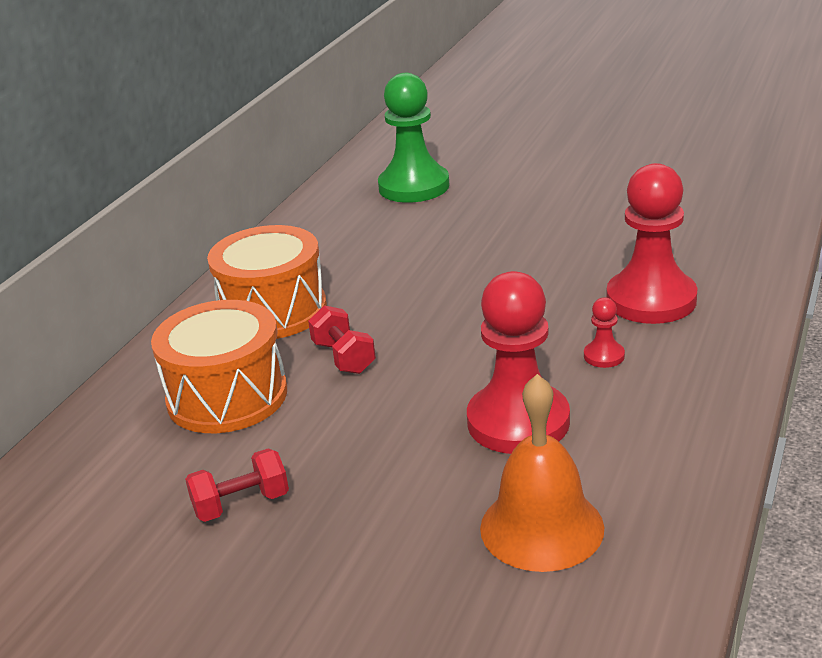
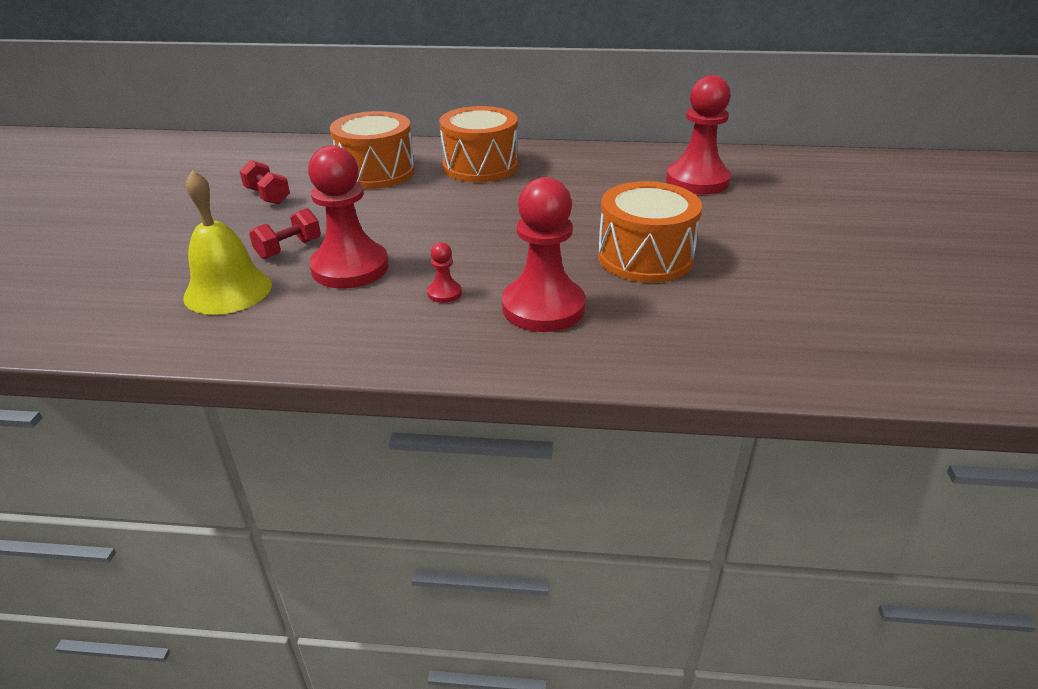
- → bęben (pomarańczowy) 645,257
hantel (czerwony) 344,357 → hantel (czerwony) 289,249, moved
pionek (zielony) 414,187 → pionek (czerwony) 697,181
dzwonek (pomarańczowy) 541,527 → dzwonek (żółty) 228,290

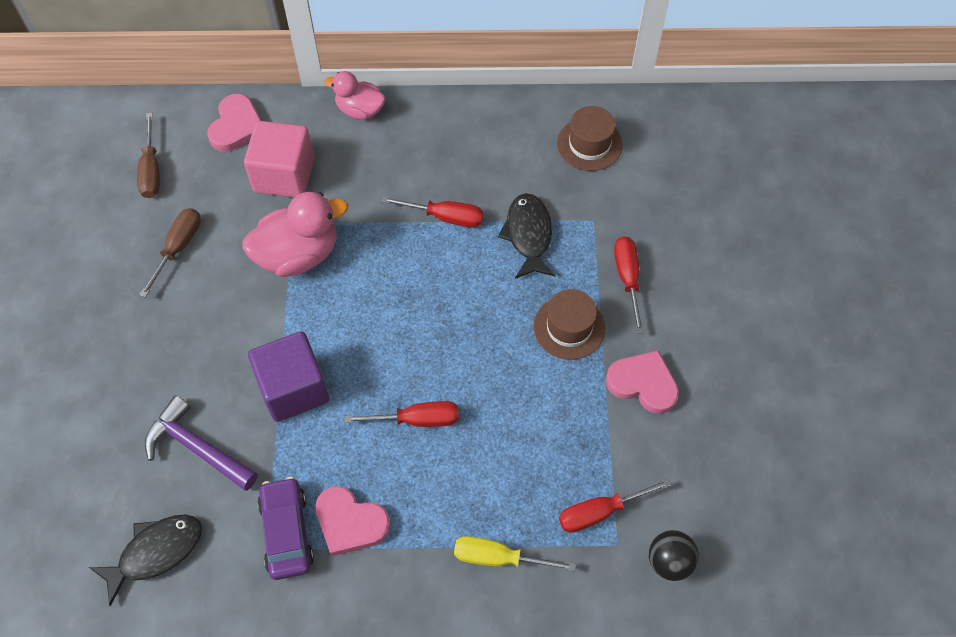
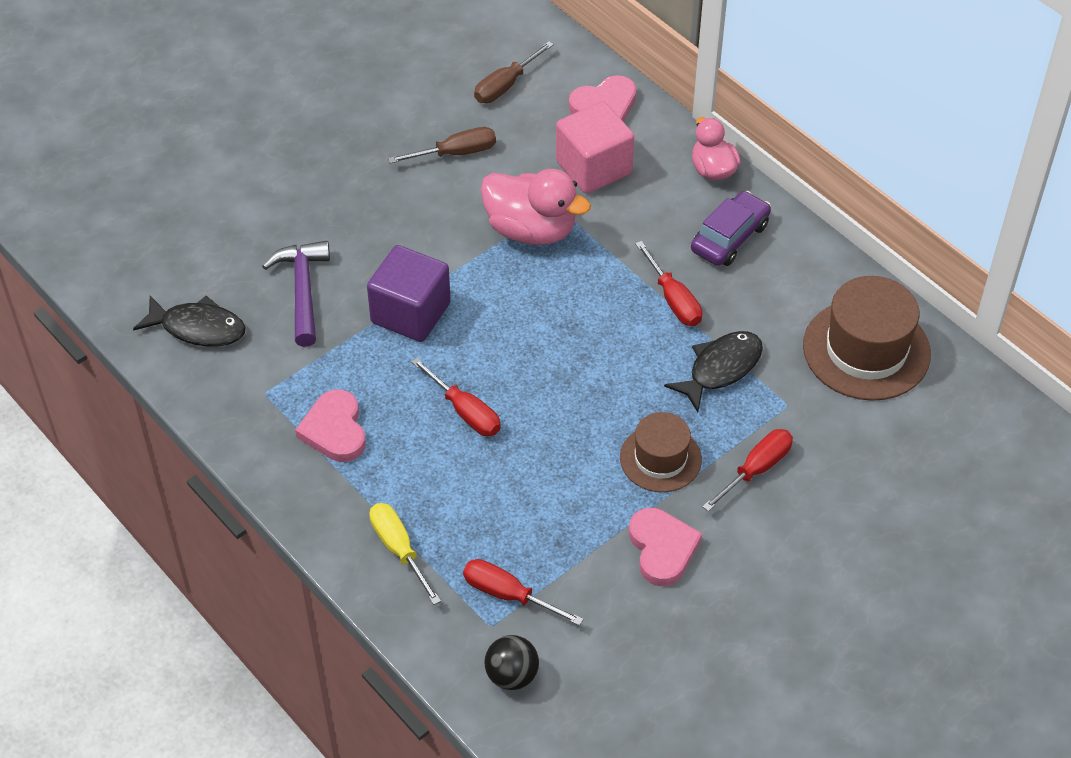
samochód (fioletowy) 286,532 → samochód (fioletowy) 729,237, moved
kapelusz (brązowy) 589,144 → kapelusz (brązowy) 866,350, x1.62

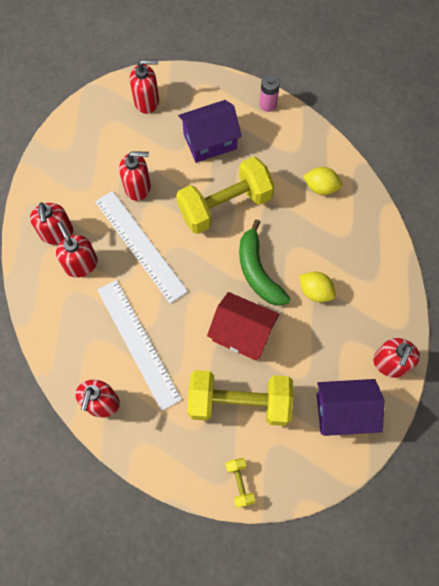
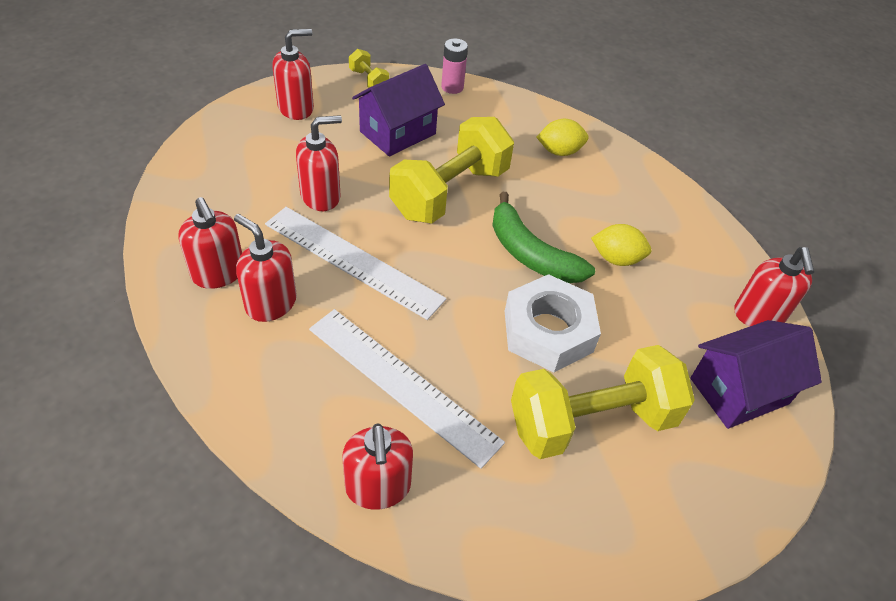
hantel (żółty) 239,483 → hantel (żółty) 369,81, moved
domek (czerwony) 242,333 → nakrętka (biały) 548,331

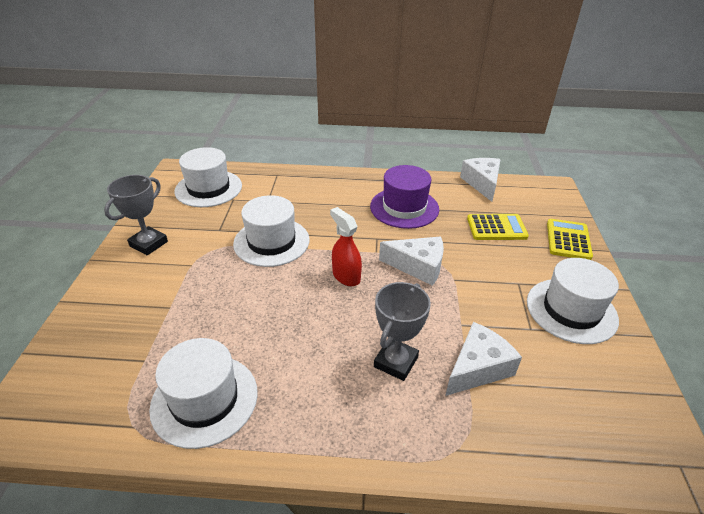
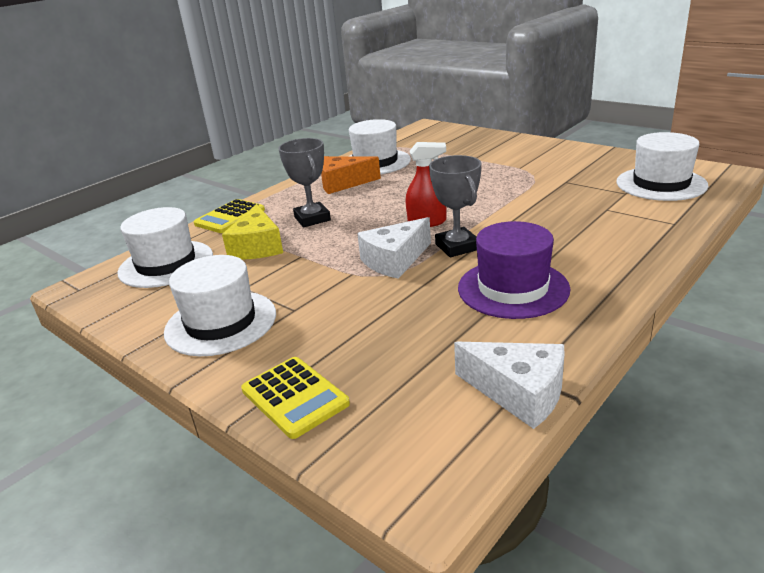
- → ser (pomarańczowy) 343,183
puchar (szary) 149,244 → puchar (szary) 457,247, moved
kapelusz (biały) 271,242 → kapelusz (biały) 166,264, moved
kalkulator (żółty) 496,228 → kalkulator (żółty) 230,217, moved
ser (biały) 478,368 → ser (żółty) 257,247

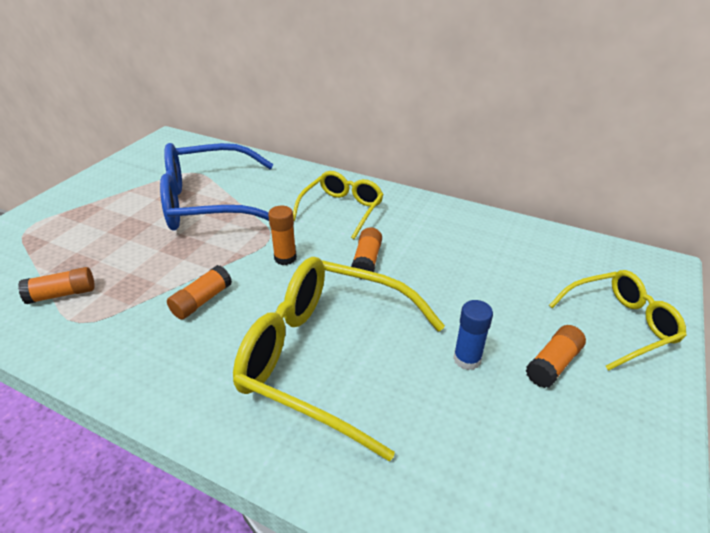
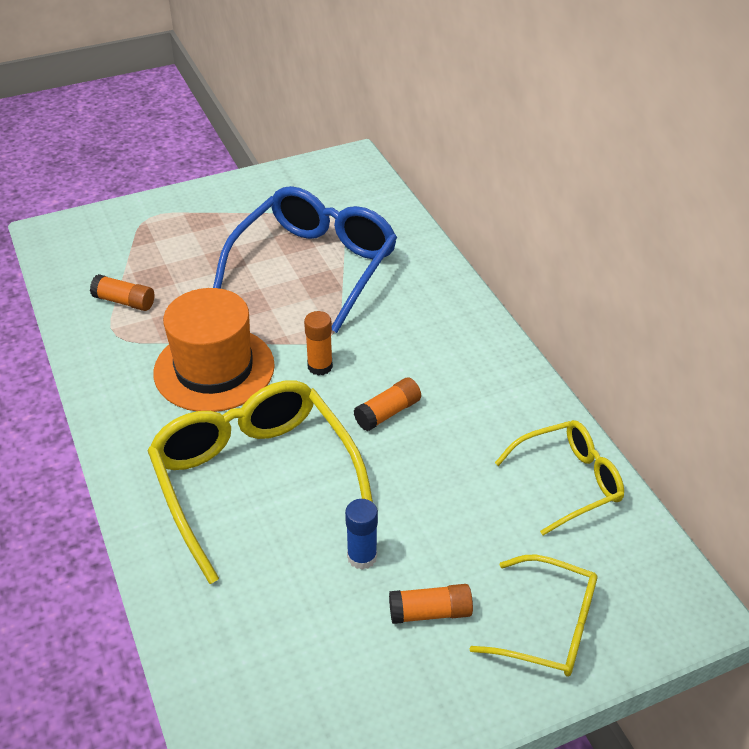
okulary (żółty) 342,209 → okulary (żółty) 569,481, moved
klej w sztyfcie (pomarańczowy) 202,301 → kapelusz (pomarańczowy) 214,369
okulary (niebieski) 209,203 → okulary (niebieski) 315,266, 90 degrees clockwise

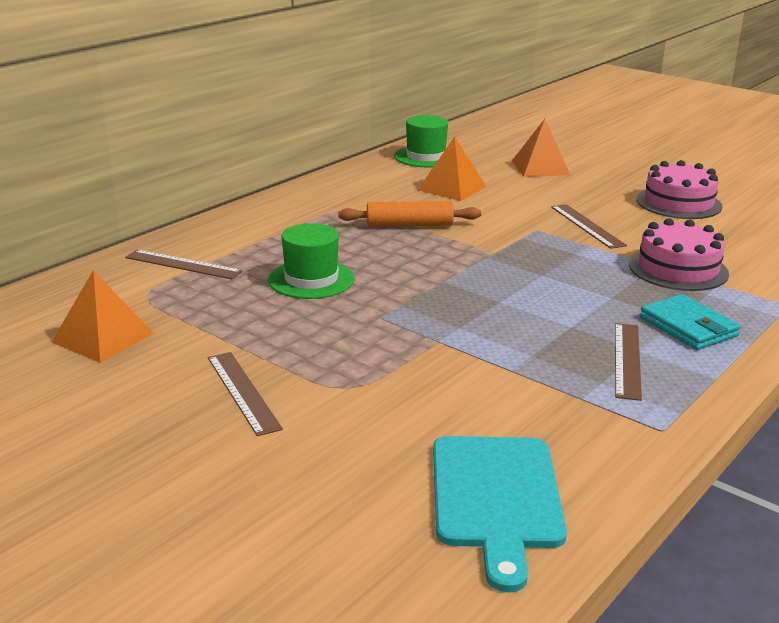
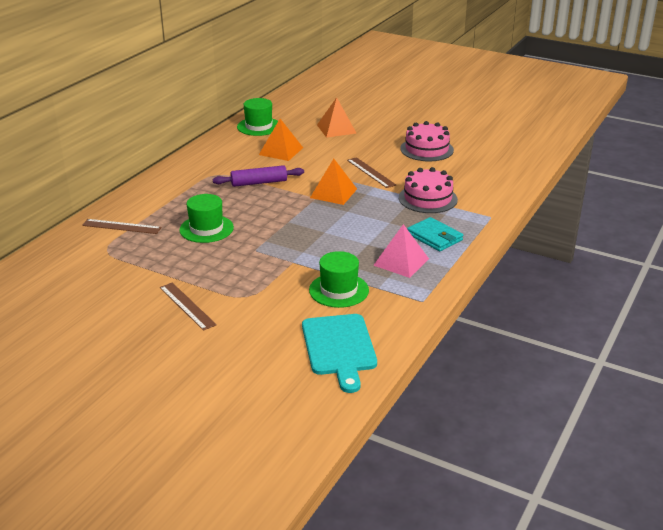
- → kapelusz (zielony) 338,290
piramida (pomarańczowy) 103,337 → piramida (pomarańczowy) 333,193, moved
linijka (brązowy) 626,360 → piramida (różowy) 401,262
wałek do ciasta (pomarańczowy) 409,225 → wałek do ciasta (fioletowy) 259,182

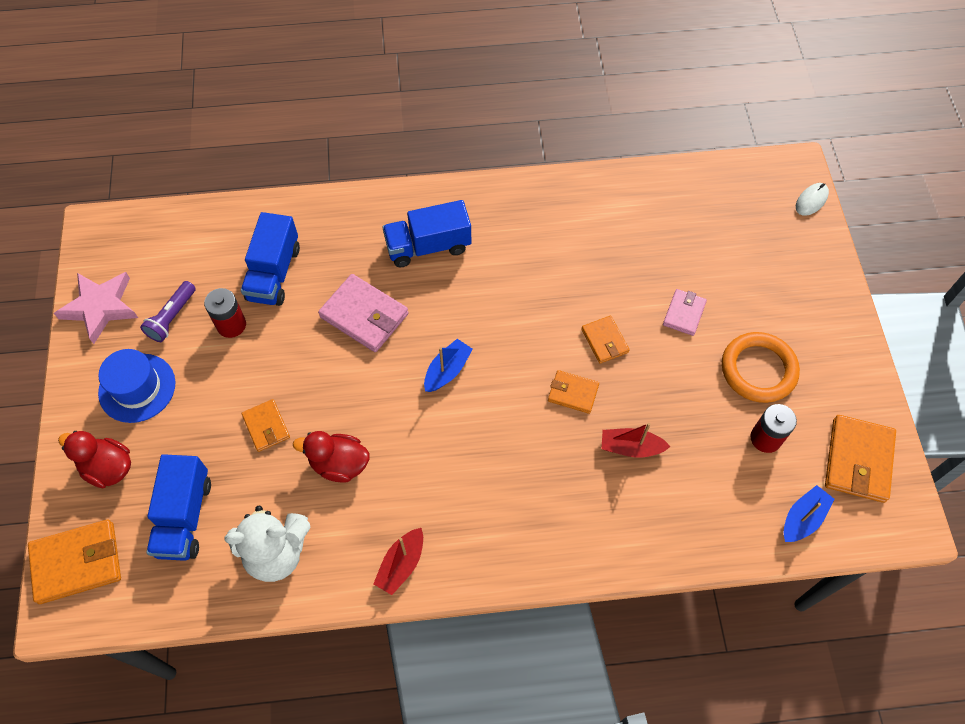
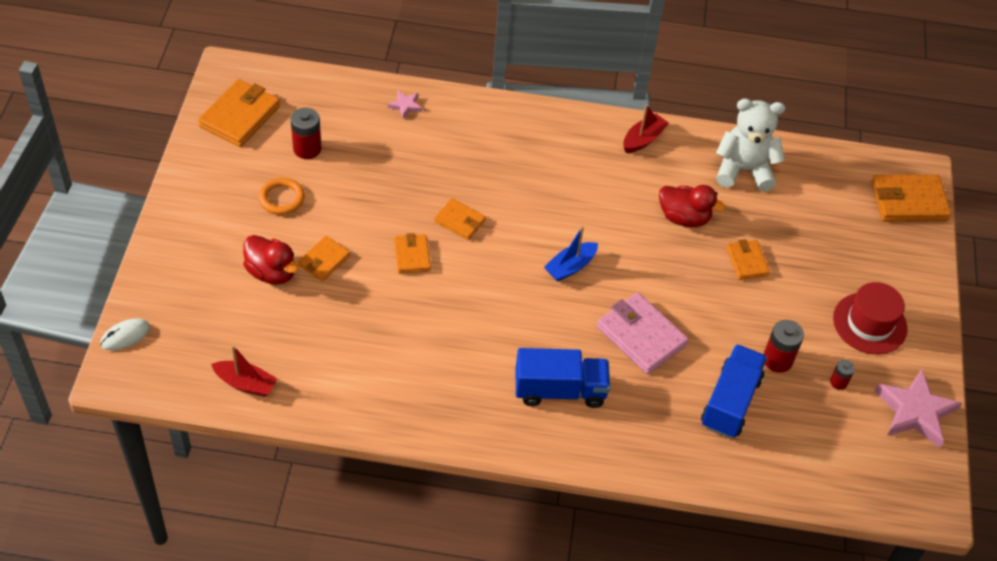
ciężarówka (niebieski) 184,517 → -
łódka (niebieski) 803,518 → -
- → gwiazda (różowy) 405,105
kaczka (czerwony) 108,468 → kaczka (czerwony) 271,272, moved
łódka (czerwony) 631,447 → łódka (czerwony) 246,384, moved
latarka (fioletowy) 172,317 → bateria (czerwony) 838,382
kapelusz (niebieski) 137,388 → kapelusz (czerwony) 869,323
portfel (różowy) 684,313 → portfel (pomarańczowy) 324,260
pierścień (pomarańczowy) 758,370 → pierścień (pomarańczowy) 281,198, x0.62

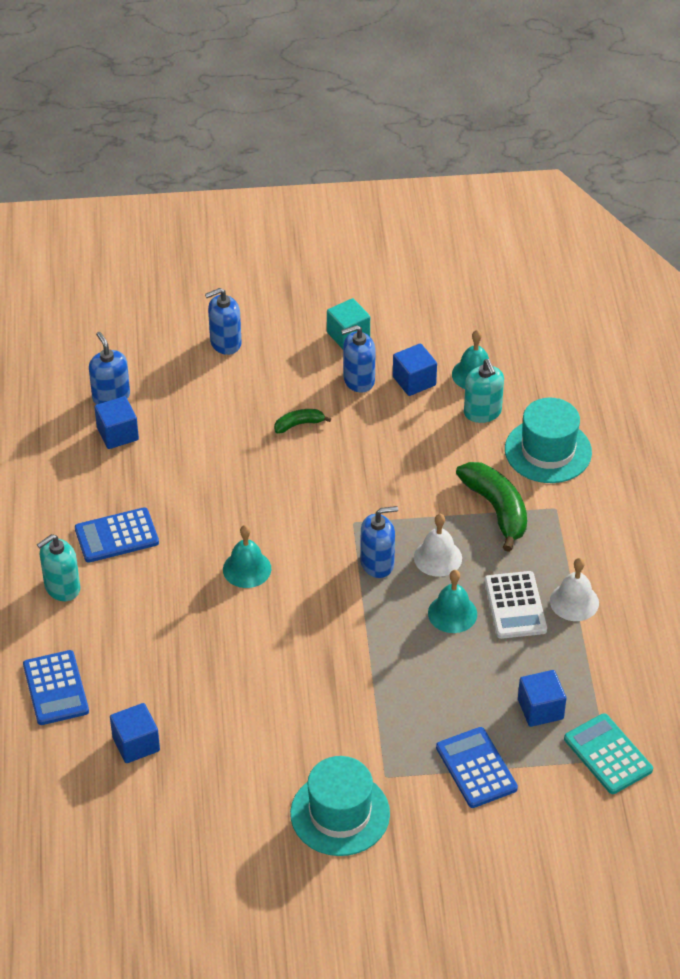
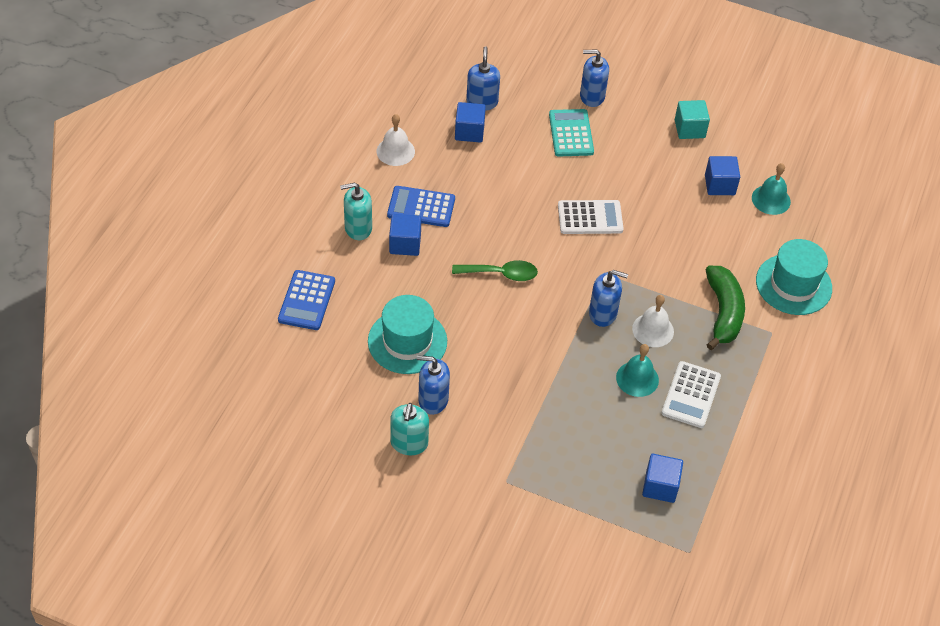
banan (zielony) 299,424 → -
kalkulator (niebieski) 476,768 → -
- → kalkulator (biały) 590,218
sześcian (niebieski) 136,744 → sześcian (niebieski) 405,244, moved
kapelusz (turkusowy) 340,814 → kapelusz (turkusowy) 407,341, moved
dozownik mydła (niebieski) 358,380 → dozownik mydła (niebieski) 433,400, moved
dozownik mydła (turkusowy) 482,412 → dozownik mydła (turkusowy) 409,443, moved
dzwonek (biały) 574,601 → dzwonek (biały) 395,151, moved
kalkulator (turkusowy) 608,754 → kalkulator (turkusowy) 571,133, moved
dzwonek (turkusowy) 247,569 → łyżka (zielony) 501,274

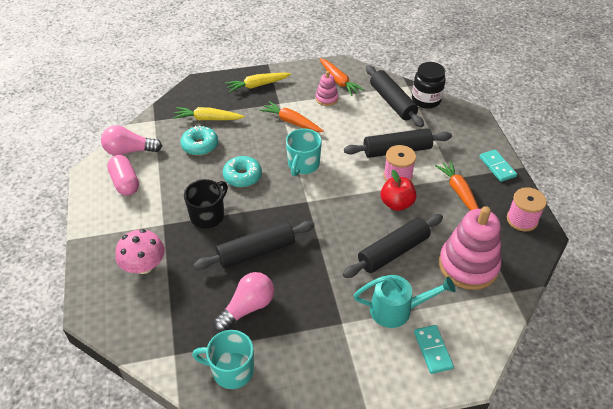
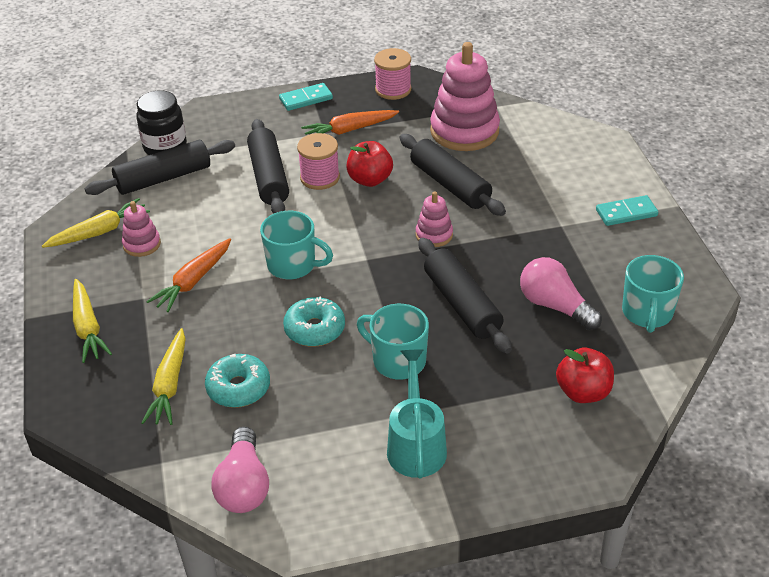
kapsułka (różowy) 125,183 → -
grzyb (różowy) 144,266 → -
- → zabawka nakładanka (różowy) 434,235
- → jabłko (czerwony) 583,392
konewka (turkusowy) 397,310 → konewka (turkusowy) 416,444, moved
kostka domina (turkusowy) 433,350 → kostka domina (turkusowy) 626,213, moved
kubek (czarny) 208,215 → kubek (turkusowy) 397,361
marchewka (pomarańczowy) 339,81 → marchewka (żółty) 100,232

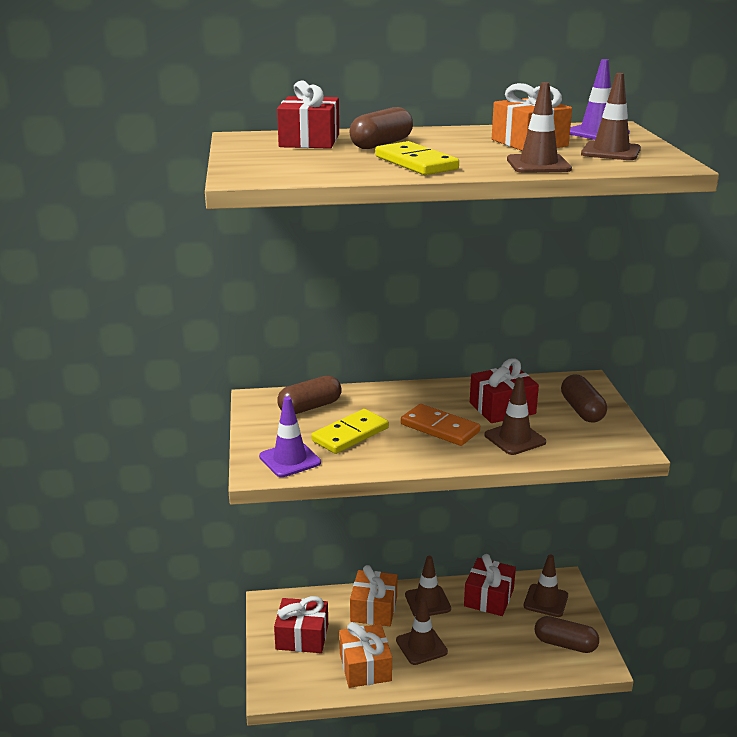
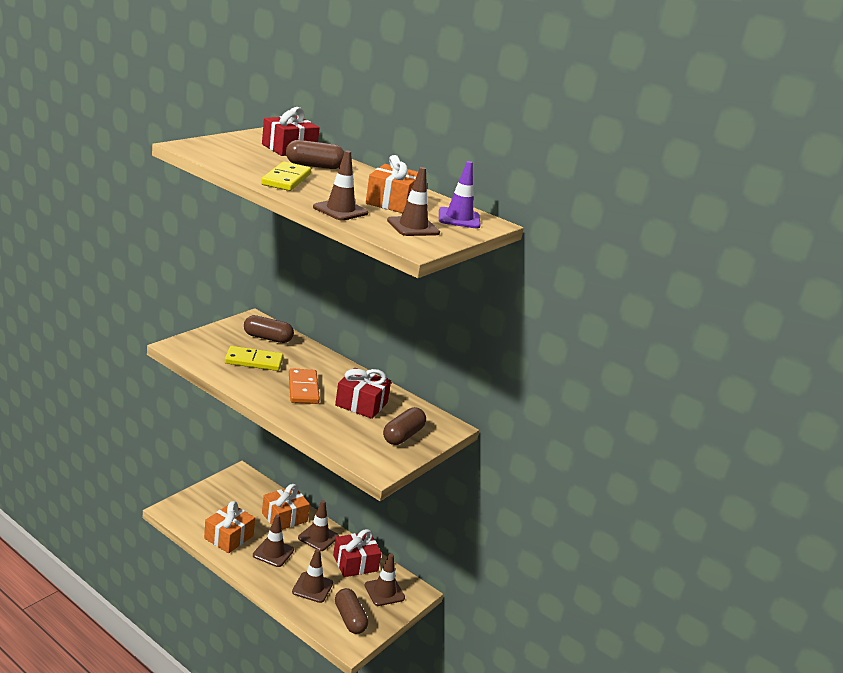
pachołek (fioletowy) 290,460 → -
prezent (czerwony) 302,637 → -
pachołek (brązowy) 515,439 → pachołek (brązowy) 312,587, moved

